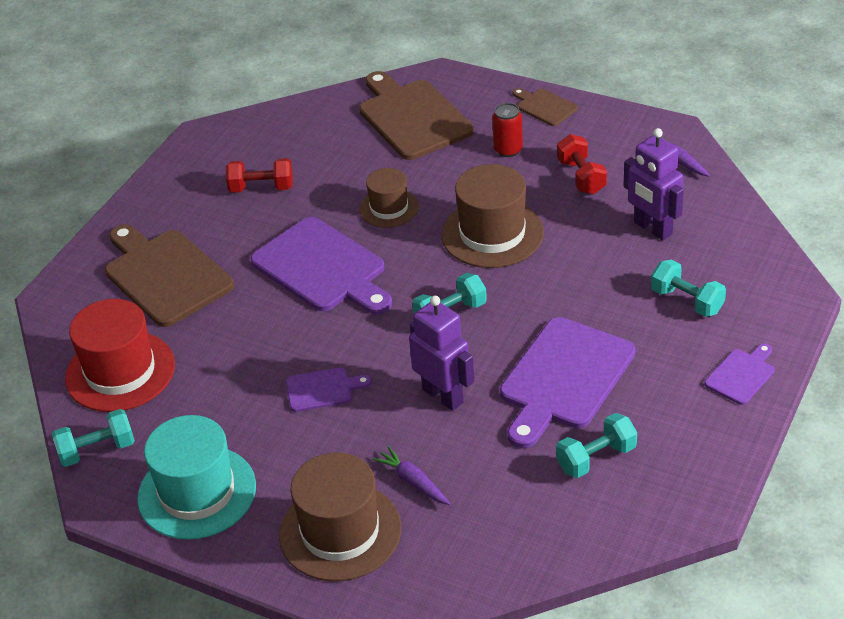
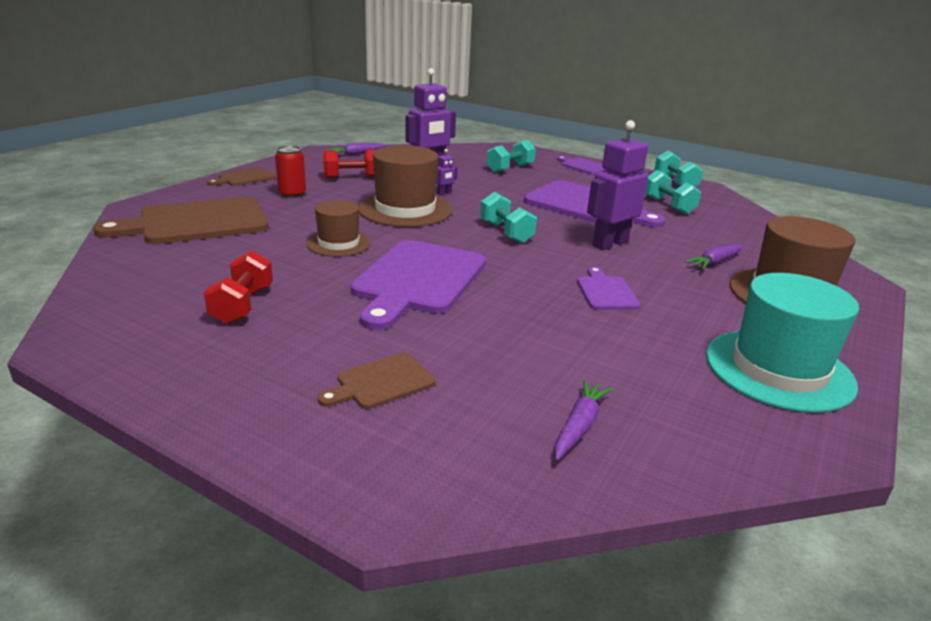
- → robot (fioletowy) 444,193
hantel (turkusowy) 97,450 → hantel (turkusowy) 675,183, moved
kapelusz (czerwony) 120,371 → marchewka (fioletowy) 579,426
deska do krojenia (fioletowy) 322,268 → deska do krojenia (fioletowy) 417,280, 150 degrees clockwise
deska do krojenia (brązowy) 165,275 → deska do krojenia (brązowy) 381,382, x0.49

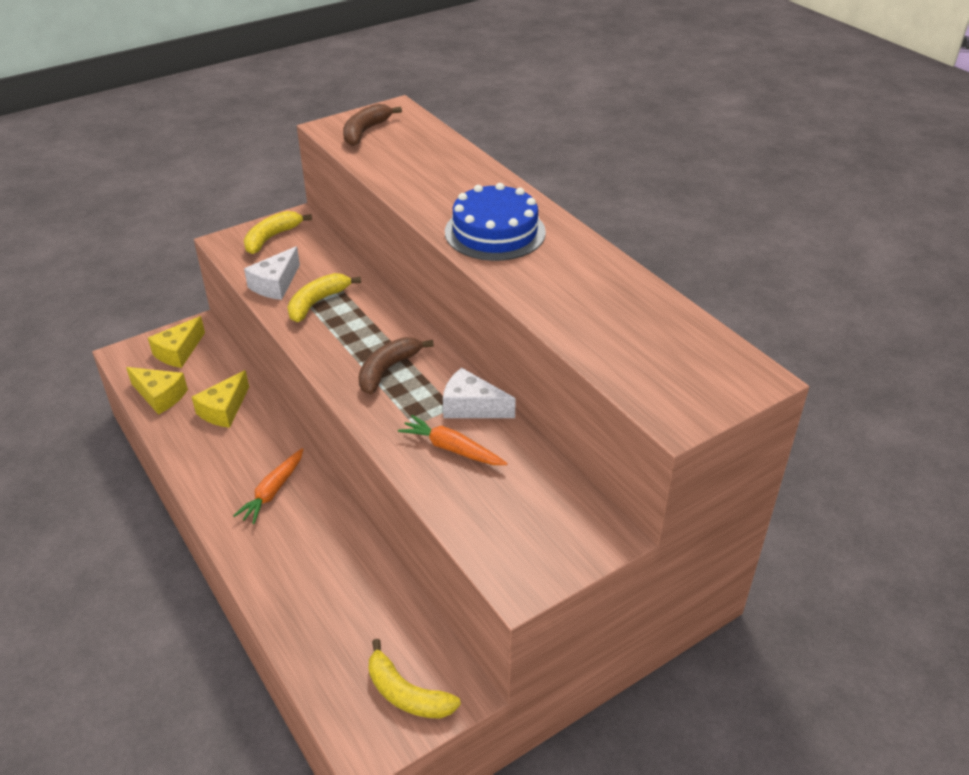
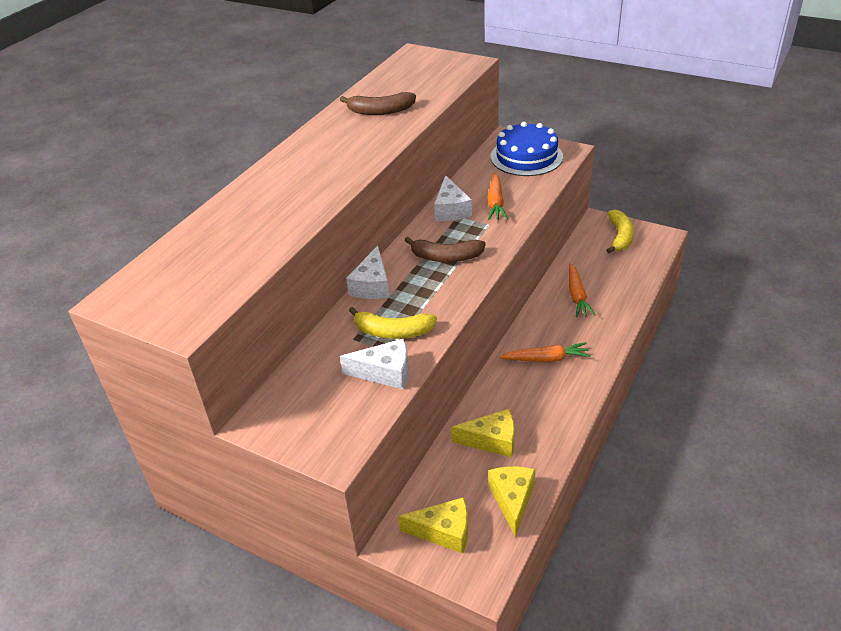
banan (żółty) 271,238 → -
- → ser (biały) 372,285
- → marchewka (pomarańczowy) 577,296
banan (brązowy) 365,131 → banan (brązowy) 380,111, moved
tort (niebieski) 495,232 → tort (niebieski) 526,156, moved

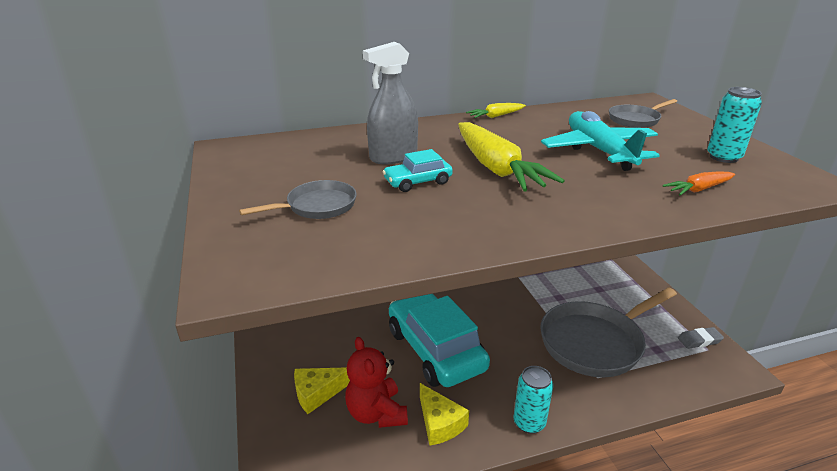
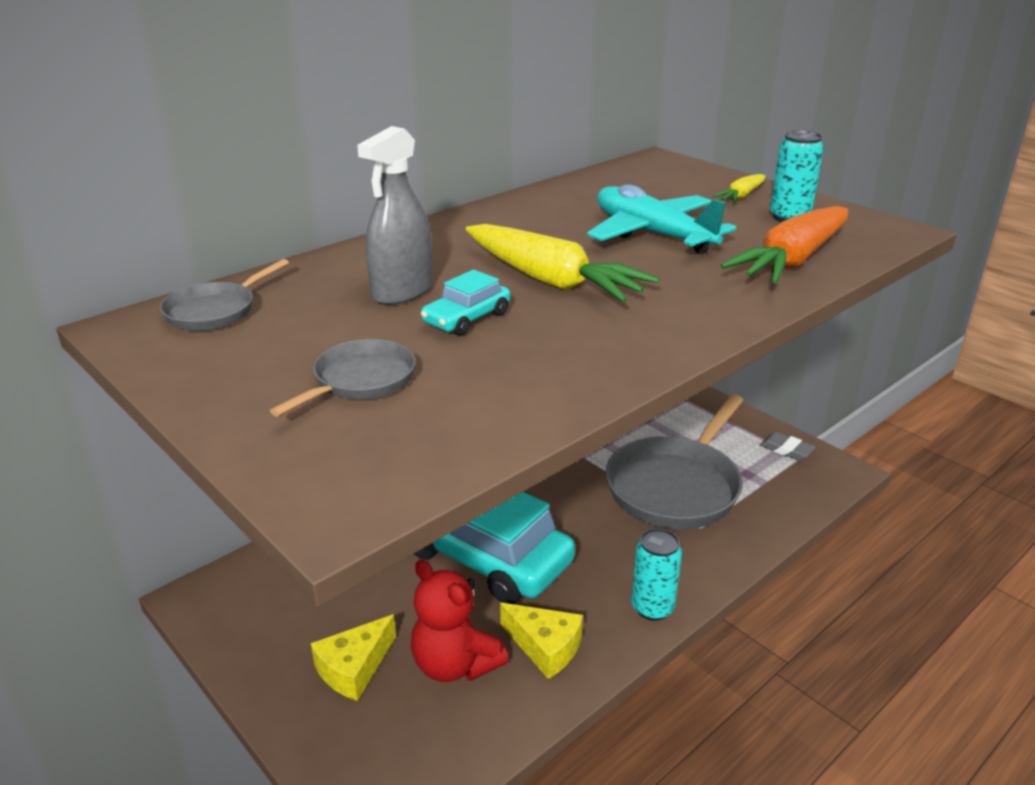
marchewka (żółty) 495,116 → marchewka (żółty) 741,196, moved
patelnia (szary) 636,120 → patelnia (szary) 215,311, moved
gumka do mazania (szary) 699,340 → gumka do mazania (szary) 786,450, 75 degrees clockwise
marchewka (pomarańczowy) 698,189 → marchewka (pomarańczowy) 792,261, x2.06

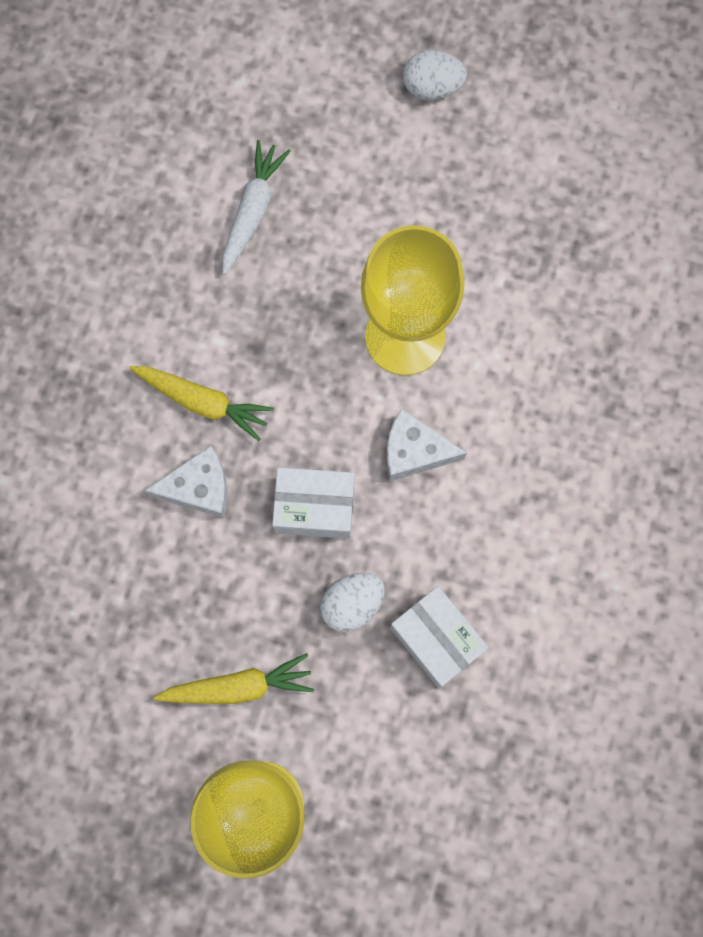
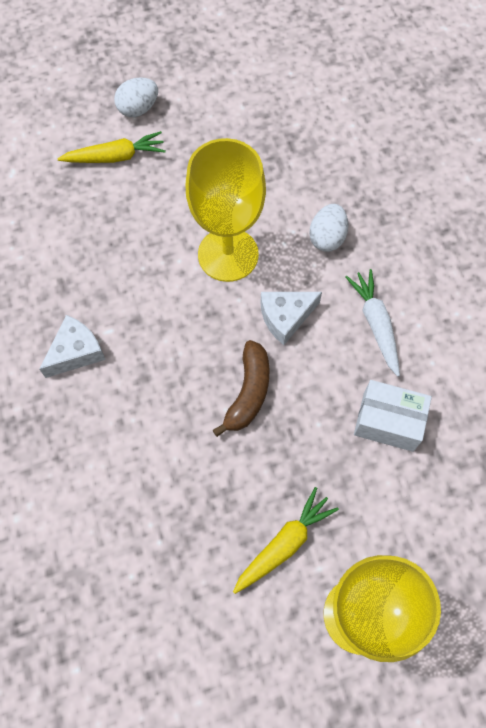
marchewka (żółty) 203,402 → marchewka (żółty) 115,157, moved
ser (biały) 199,488 → ser (biały) 76,352, moved
marchewka (biały) 253,211 → marchewka (biały) 375,324, moved
jajko (biały) 352,604 → jajko (biały) 327,238, moved
pudełko (biały) 315,507 → banan (brązowy) 248,393

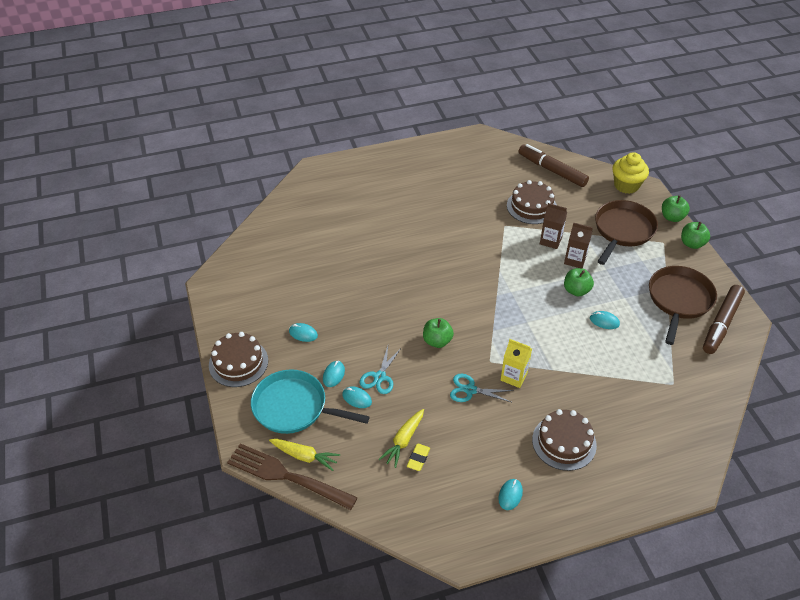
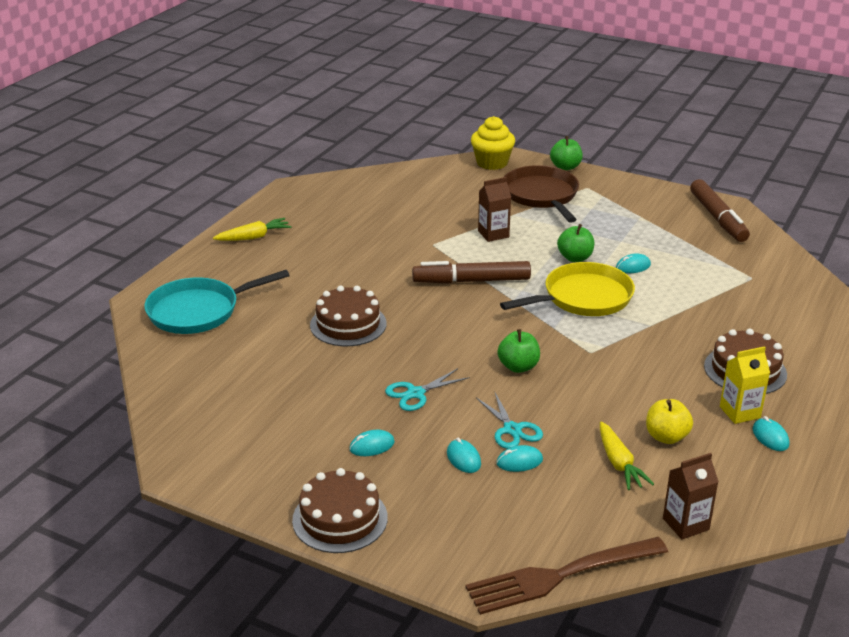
gumka do mazania (żółty) 418,458 → -
patelnia (brązowy) 679,300 → -
jabłko (zielony) 692,243 → -
- → patelnia (żółty) 583,298
- → jabłko (żółty) 666,437
patelnia (turkusowy) 294,407 → patelnia (turkusowy) 198,311, moved
marchewka (żółty) 304,456 → marchewka (żółty) 254,237, moved
nożyczki (turkusowy) 470,390 → nożyczki (turkusowy) 415,393, moved
karton mleka (żółty) 513,376 → karton mleka (żółty) 739,412, moved
tort (brązowy) 531,206 → tort (brązowy) 348,324, moved
flamaster (brązowy) 552,170 → flamaster (brązowy) 471,281, moved
karton mleka (brązowy) 575,260 → karton mleka (brązowy) 685,524, moved

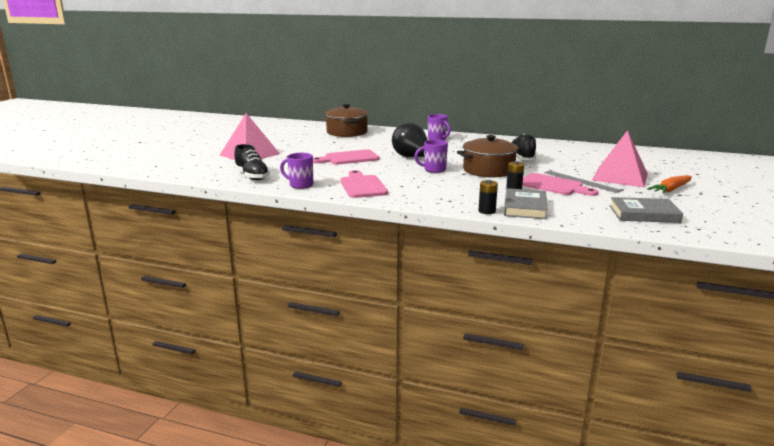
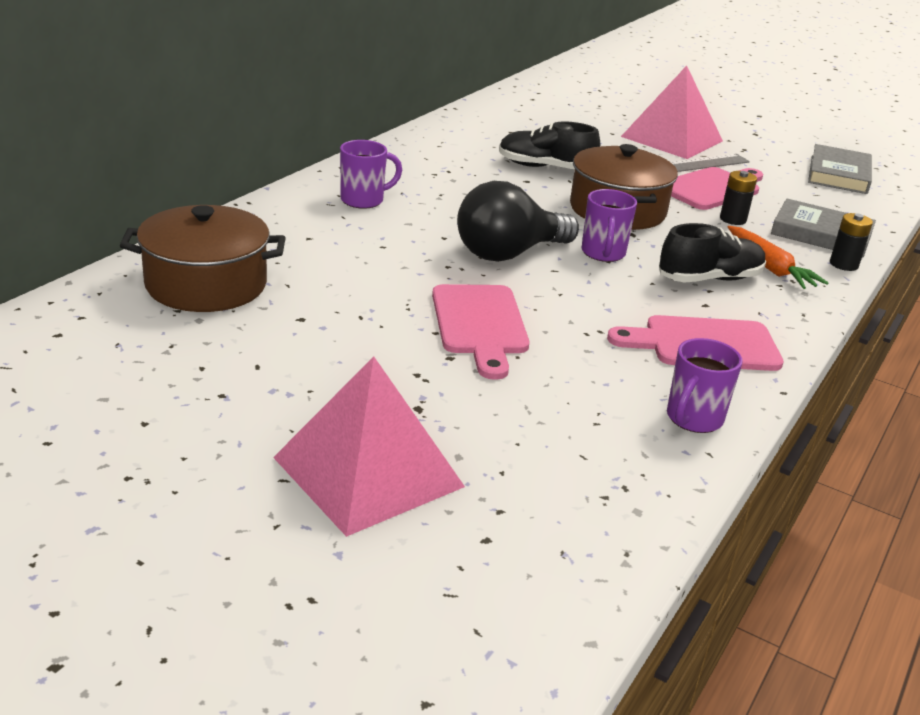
but (czarny) 252,176 → but (czarny) 709,279, moved
marchewka (pomarańczowy) 671,190 → marchewka (pomarańczowy) 769,267, moved

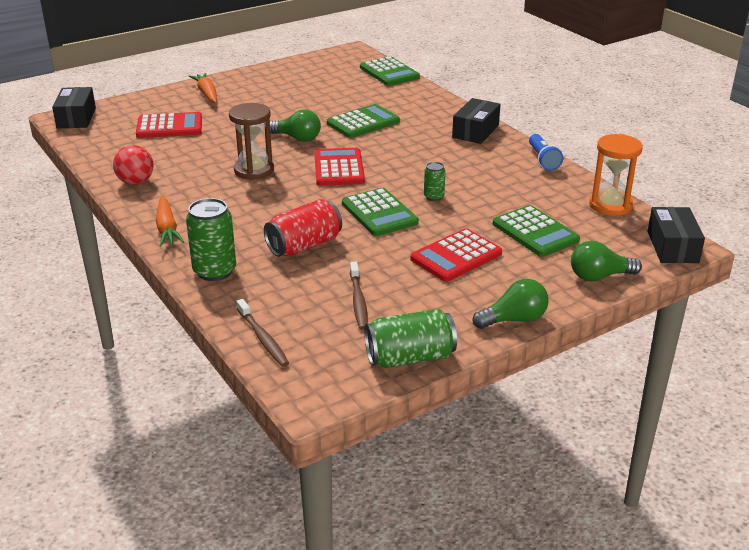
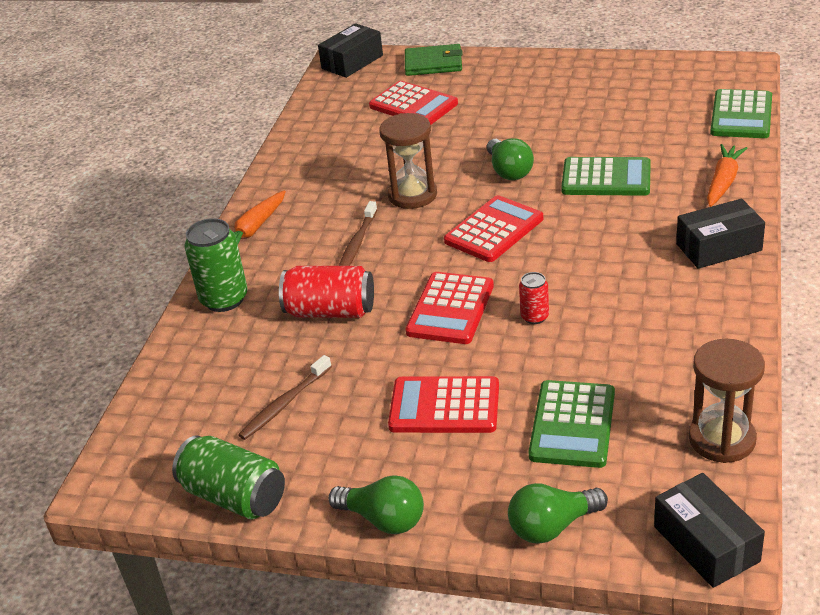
piłka (czerwony) 136,182 → -
latarka (niebieski) 543,160 → -
- → portfel (zielony) 433,63
marchewka (pomarańczowy) 207,93 → marchewka (pomarańczowy) 723,182, moved
szczoteczka do zębów (brązowy) 263,338 → szczoteczka do zębów (brązowy) 357,243, moved
kalkulator (zielony) 379,213 → kalkulator (czerwony) 450,309
puszka (zielony) 433,197 → puszka (czerwony) 534,317
klepsydra (pomarańczowy) 610,205 → klepsydra (brązowy) 722,439
żarówka (zielony) 599,276 → żarówka (zielony) 552,526, 60 degrees counterclockwise
pudełko (czarny) 672,247 → pudełko (czarny) 706,544, 75 degrees counterclockwise

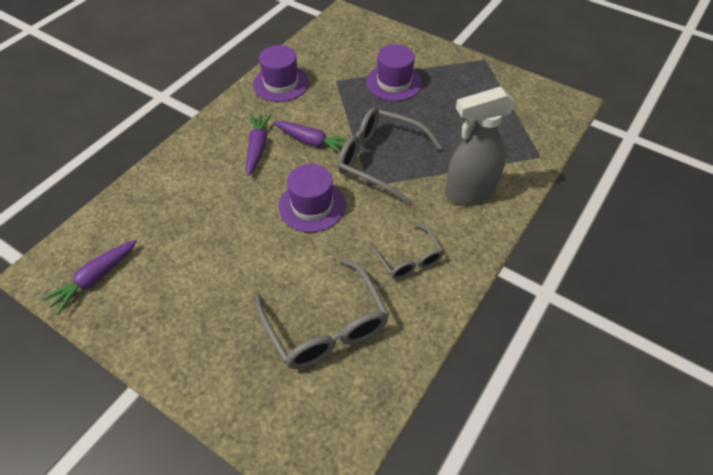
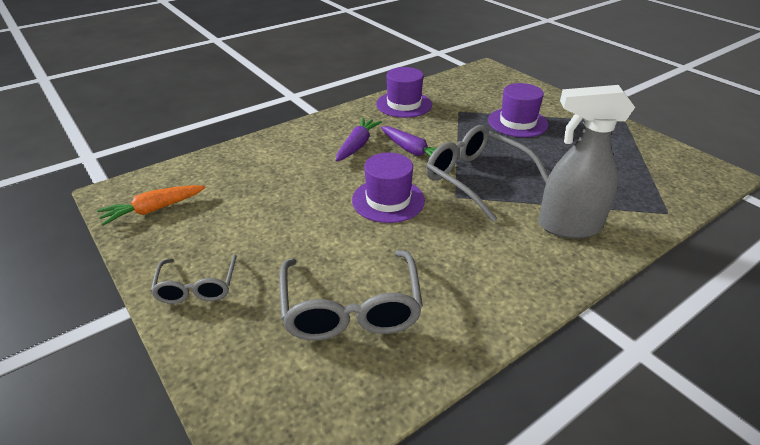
okulary (szary) 408,259 → okulary (szary) 197,287, moved
marchewka (fioletowy) 95,279 → marchewka (pomarańczowy) 153,210

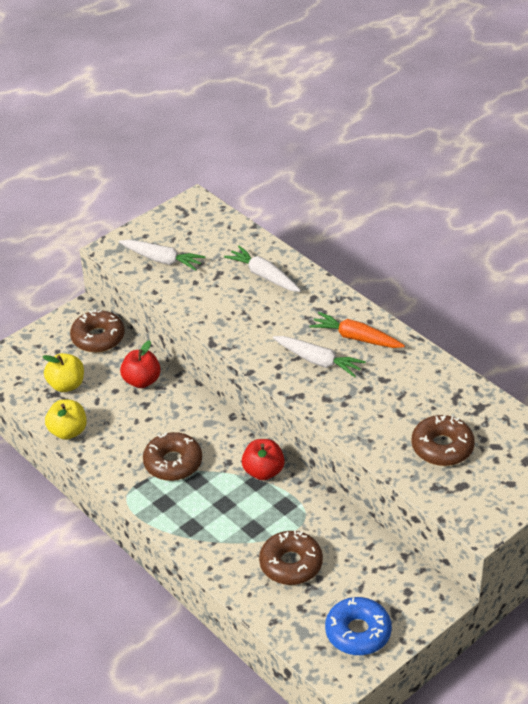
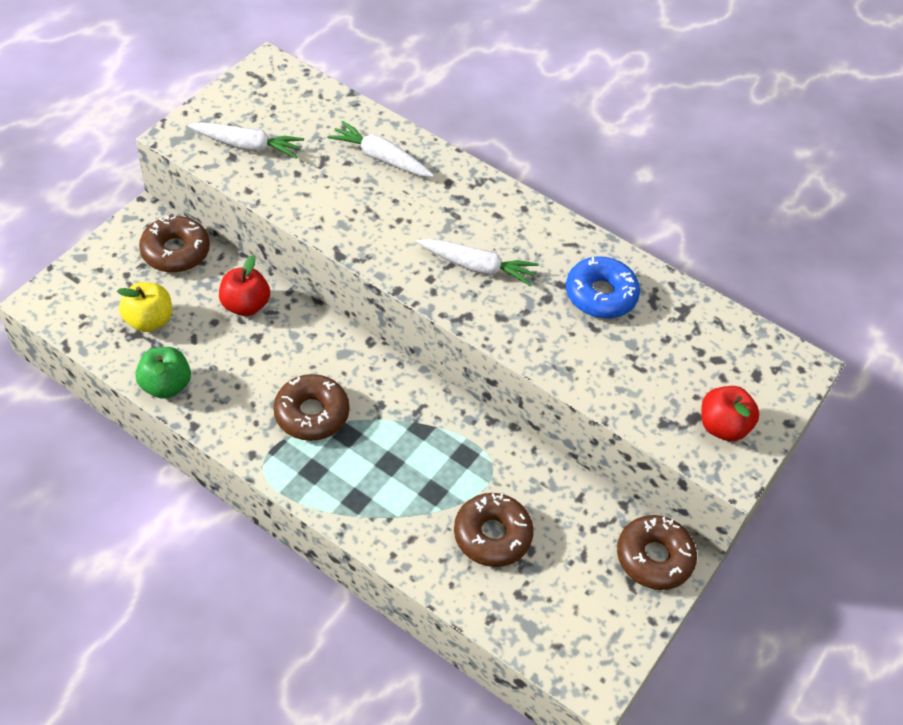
marchewka (pomarańczowy) 356,338 → -
jabłko (czerwony) 263,471 → jabłko (czerwony) 722,426, moved
donut (niebieski) 358,632 → donut (niebieski) 600,295, moved
donut (brązowy) 442,447 → donut (brązowy) 654,557, moved
jabłko (żółty) 68,431 → jabłko (zielony) 166,385

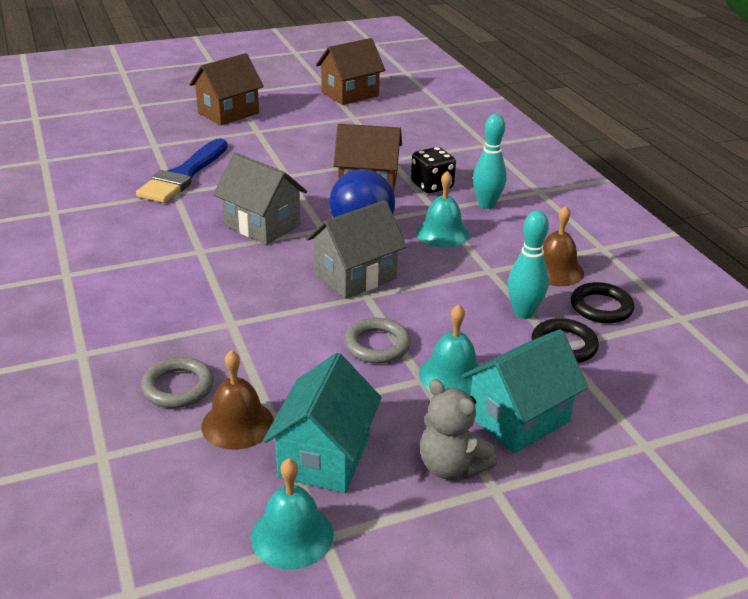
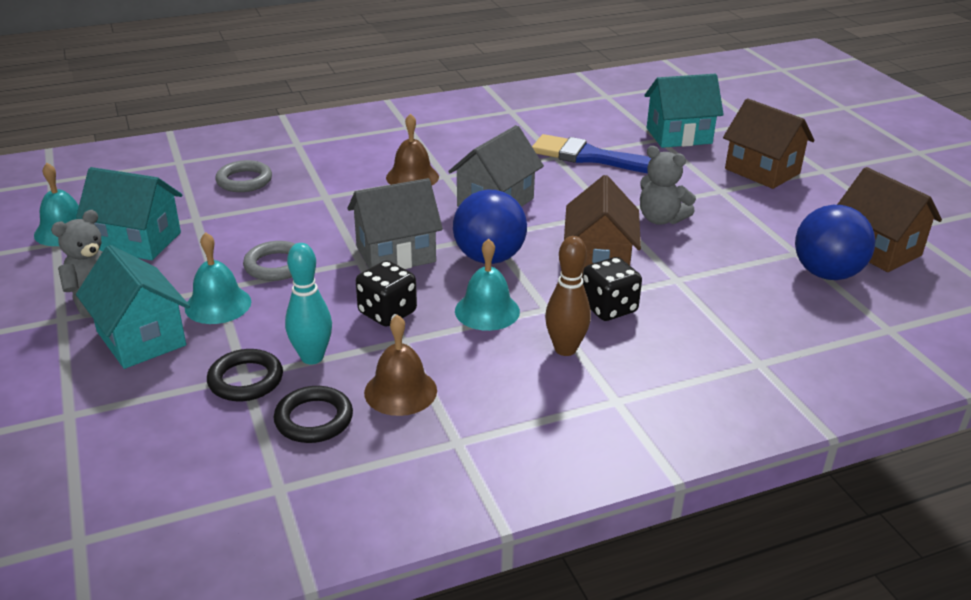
- → kostka do gry (czarny) 387,313
- → miś (szary) 661,219
- → domek (turkusowy) 678,136
- → piłka (niebieski) 826,274
dzwonek (brązowy) 237,424 → dzwonek (brązowy) 412,177, moved
kręgiel (turkusowy) 486,204 → kręgiel (brązowy) 565,349
domek (szary) 355,276 → domek (szary) 395,254, 75 degrees counterclockwise

